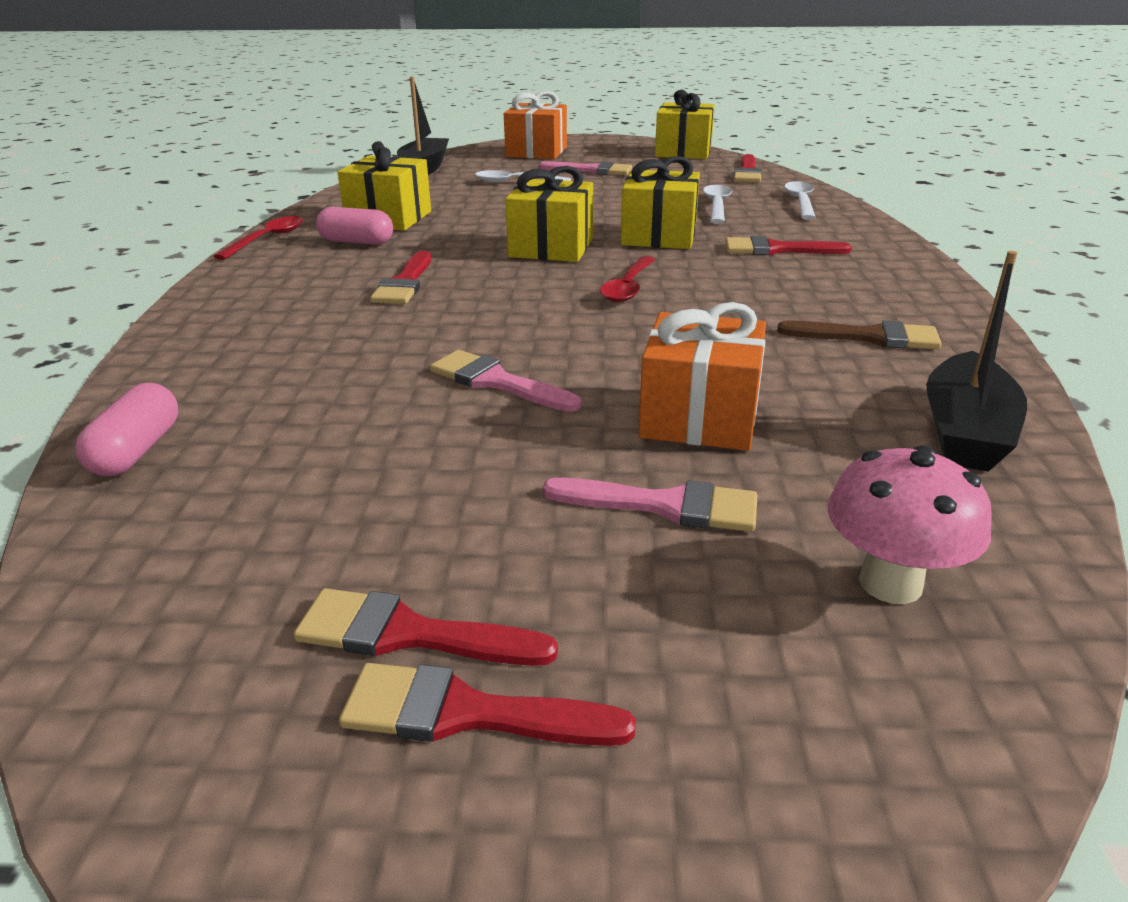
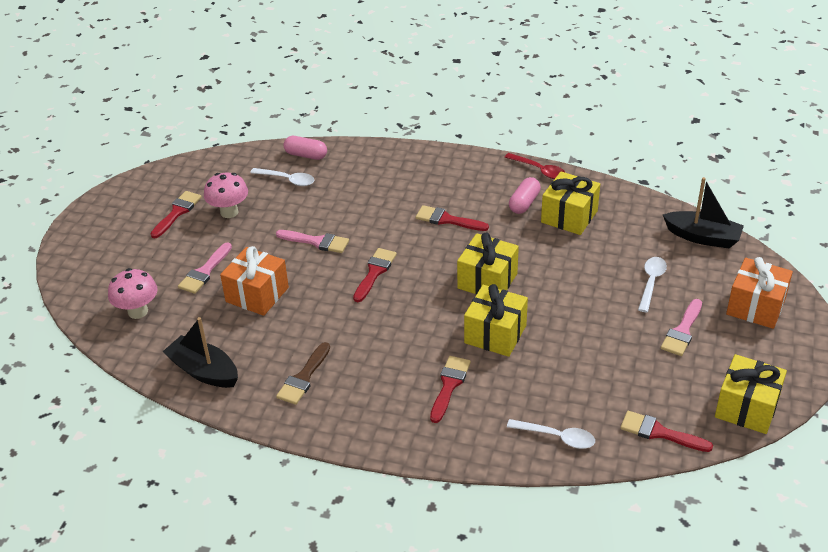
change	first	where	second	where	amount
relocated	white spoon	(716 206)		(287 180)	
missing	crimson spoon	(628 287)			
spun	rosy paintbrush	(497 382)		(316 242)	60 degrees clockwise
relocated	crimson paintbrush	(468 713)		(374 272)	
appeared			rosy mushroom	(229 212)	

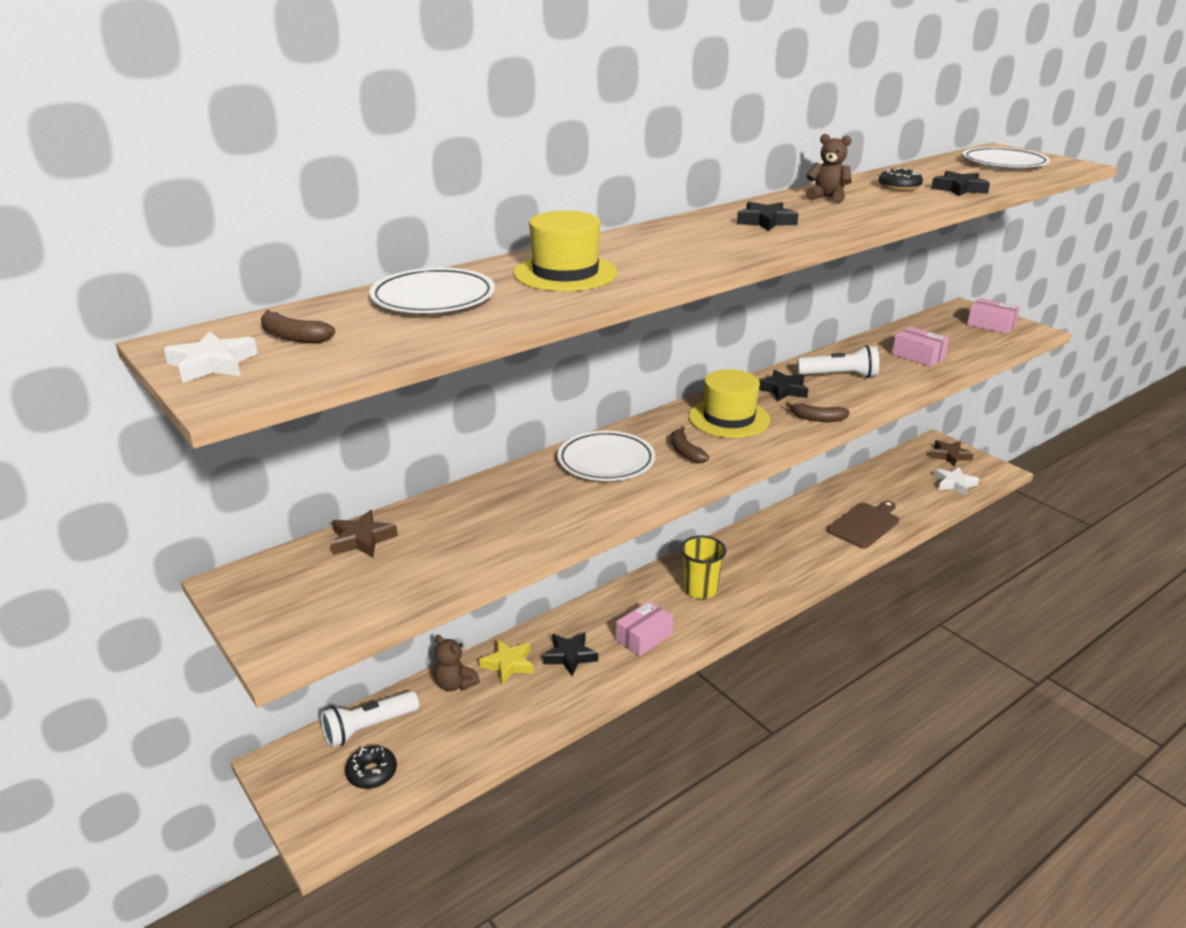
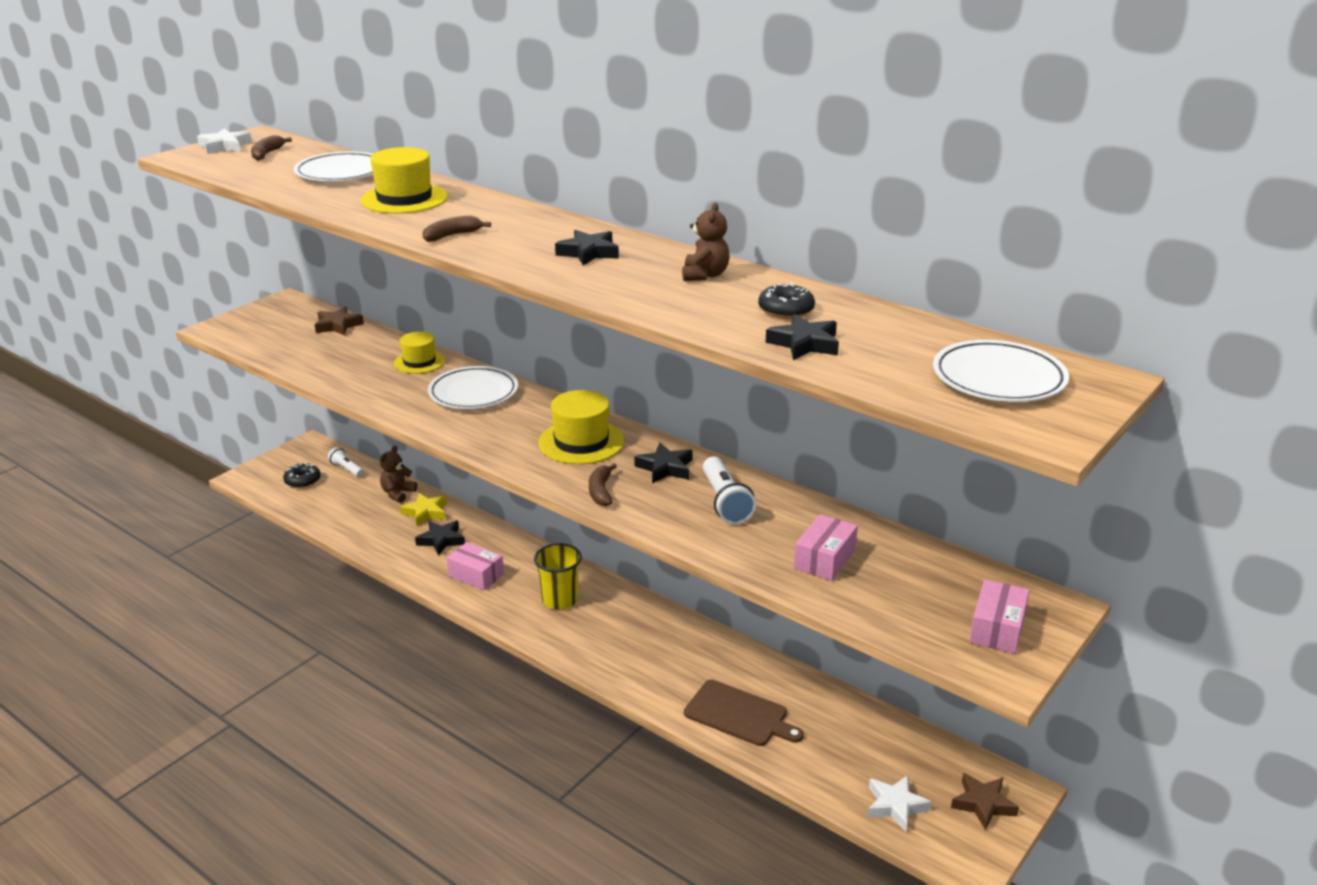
change	first	where	second	where	amount
relocated	dark brown banana fruit	(685 452)		(452 236)	
size	white torch	(368 727)		(346 469)	x0.62
appeared			yellow tall hat	(419 362)	

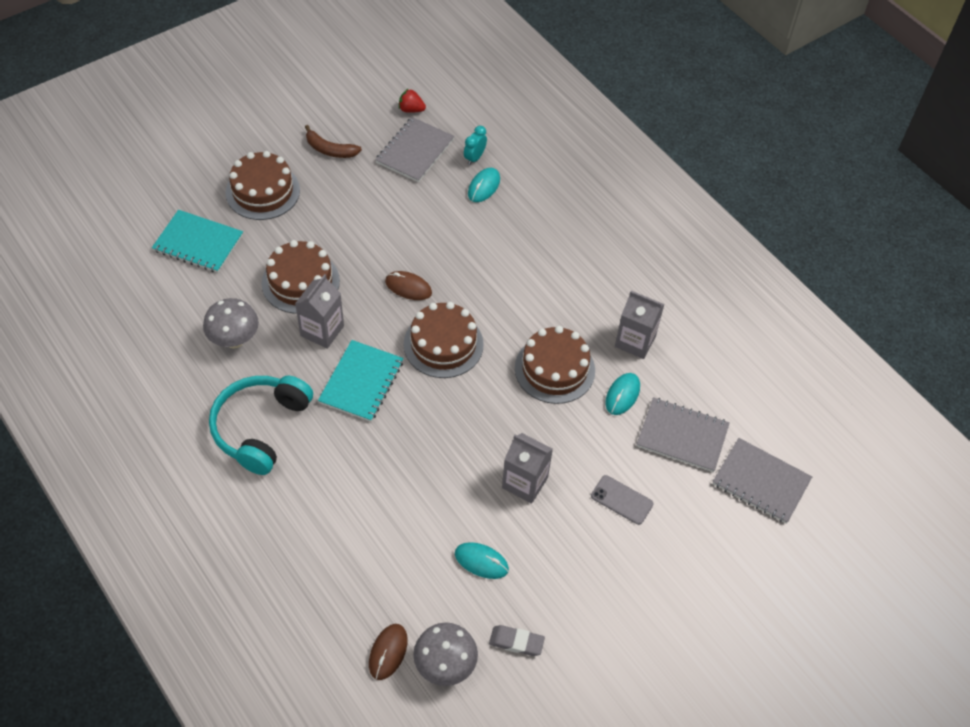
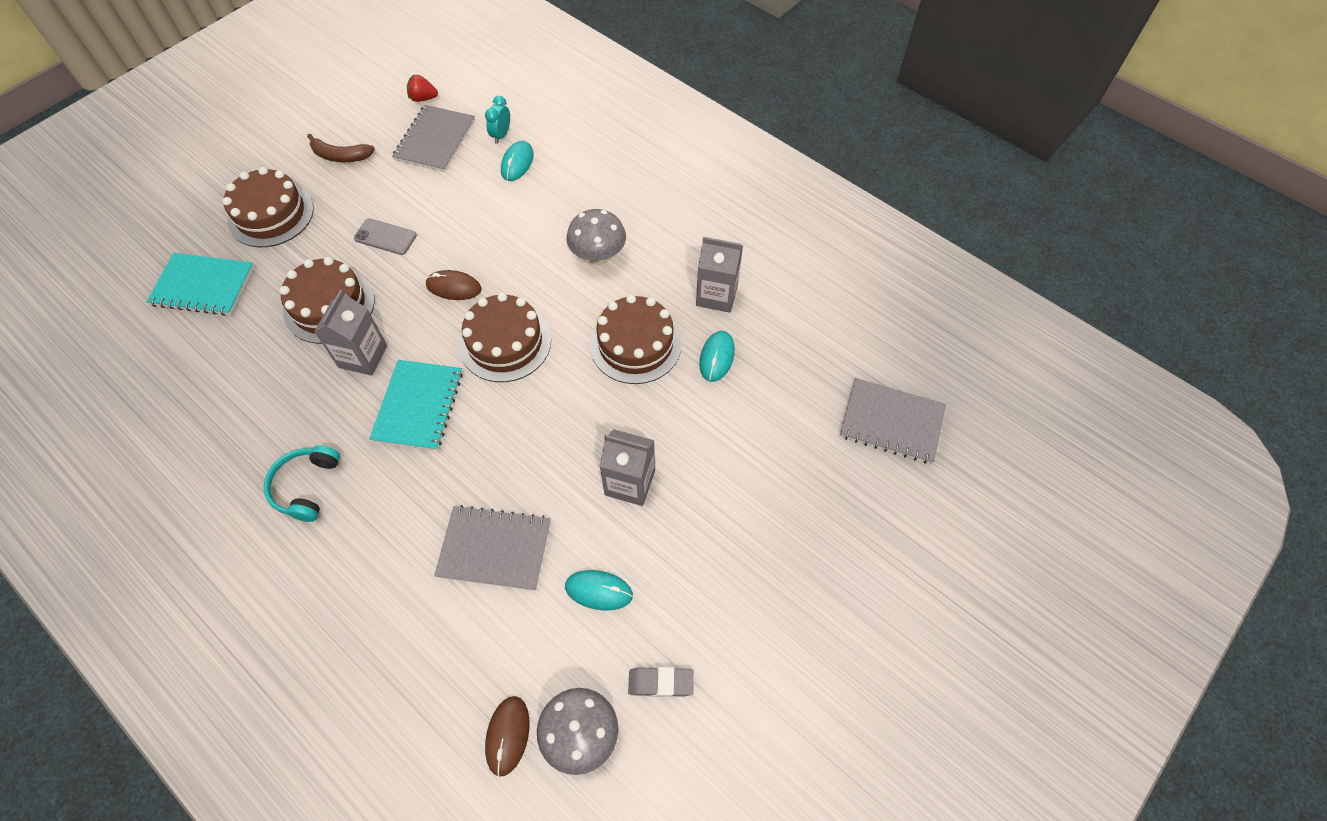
change	first	where	second	where	amount
relocated	grey mushroom	(234 340)		(598 257)	
size	aqua headset	(260 427)		(306 486)	x0.61
relocated	grey notepad	(682 436)		(494 549)	
relocated	grey phone	(622 500)		(385 237)	

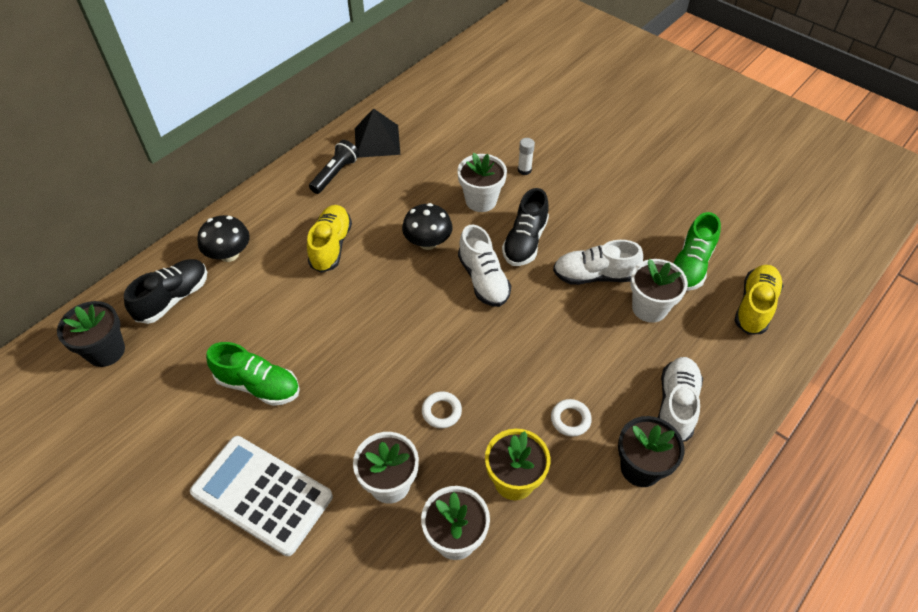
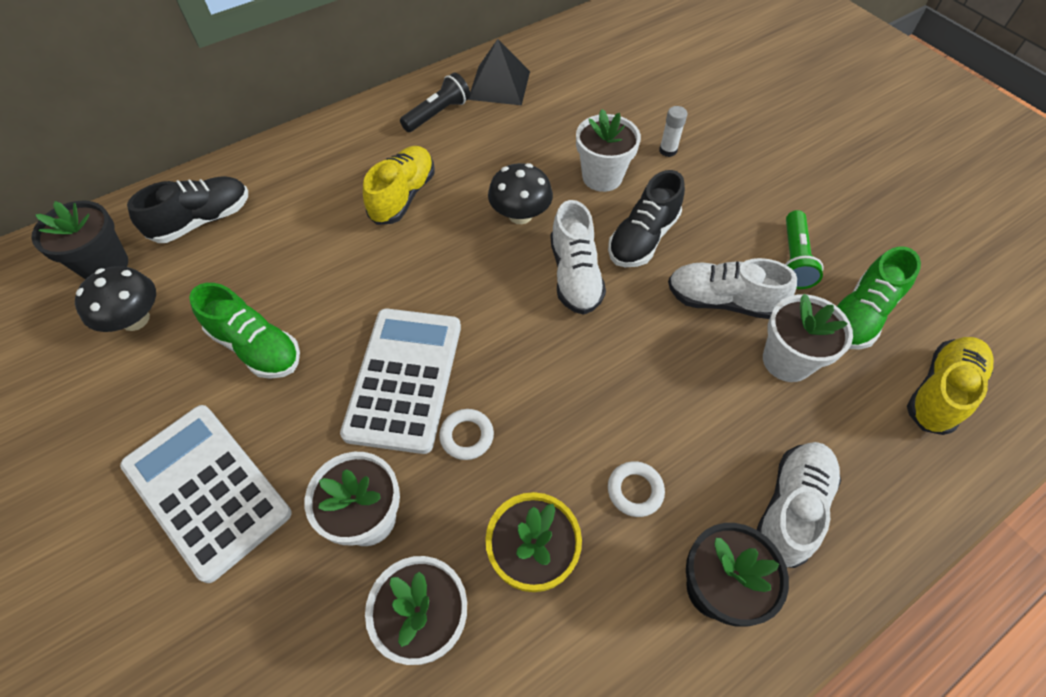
change	first	where	second	where	amount
relocated	jet-black mushroom	(229 254)		(135 319)	
appeared			green torch	(794 259)	
appeared			white adding machine	(405 379)	

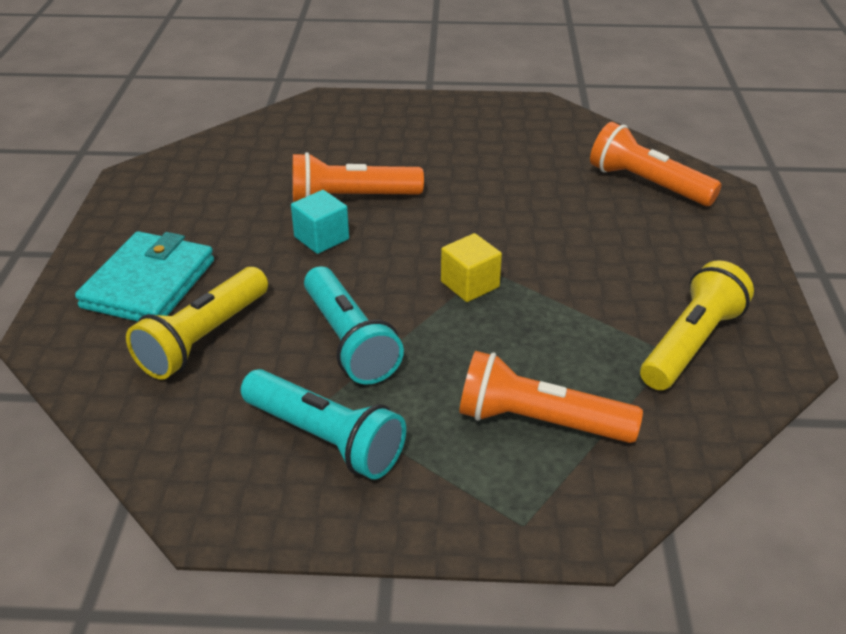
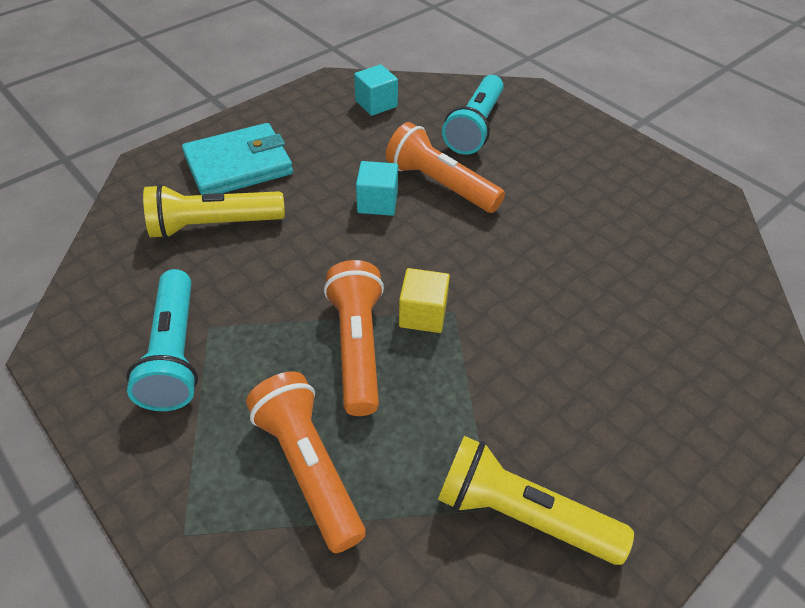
change	first	where	second	where	amount
relocated	bright orange torch	(647 184)		(357 346)	
spun	yellow torch	(690 343)		(521 514)	150 degrees counterclockwise
relocated	aqua torch	(349 341)		(475 127)	
appeared			aqua block	(376 104)	

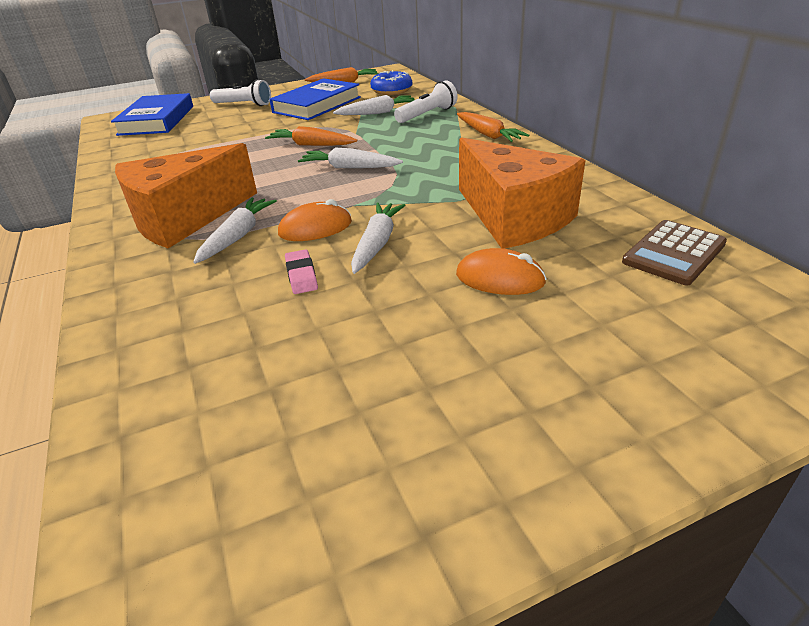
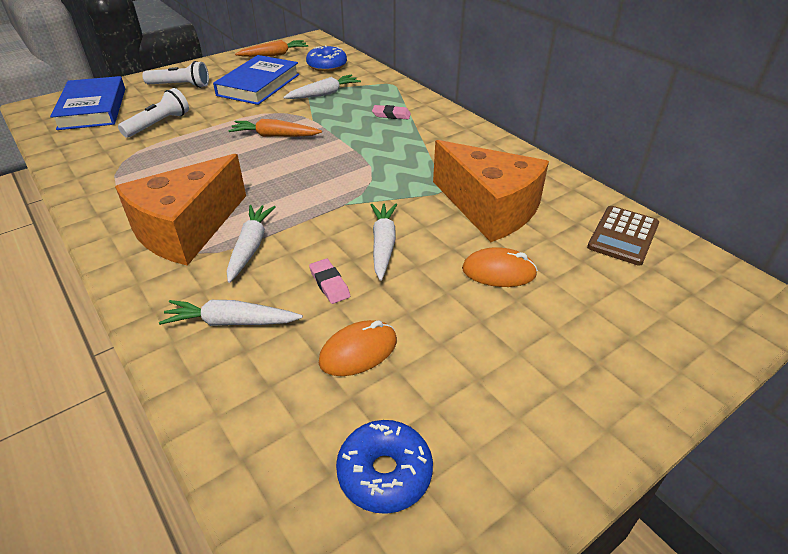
change	first	where	second	where	amount
relocated	white torch	(427 114)		(159 124)	
missing	bright orange toy carrot	(488 135)			
relocated	white toy carrot	(349 167)		(231 322)	
relocated	bright orange mouse	(315 228)		(358 351)	
appeared			rosy eraser	(391 115)	
appeared			blue glazed donut	(384 473)	

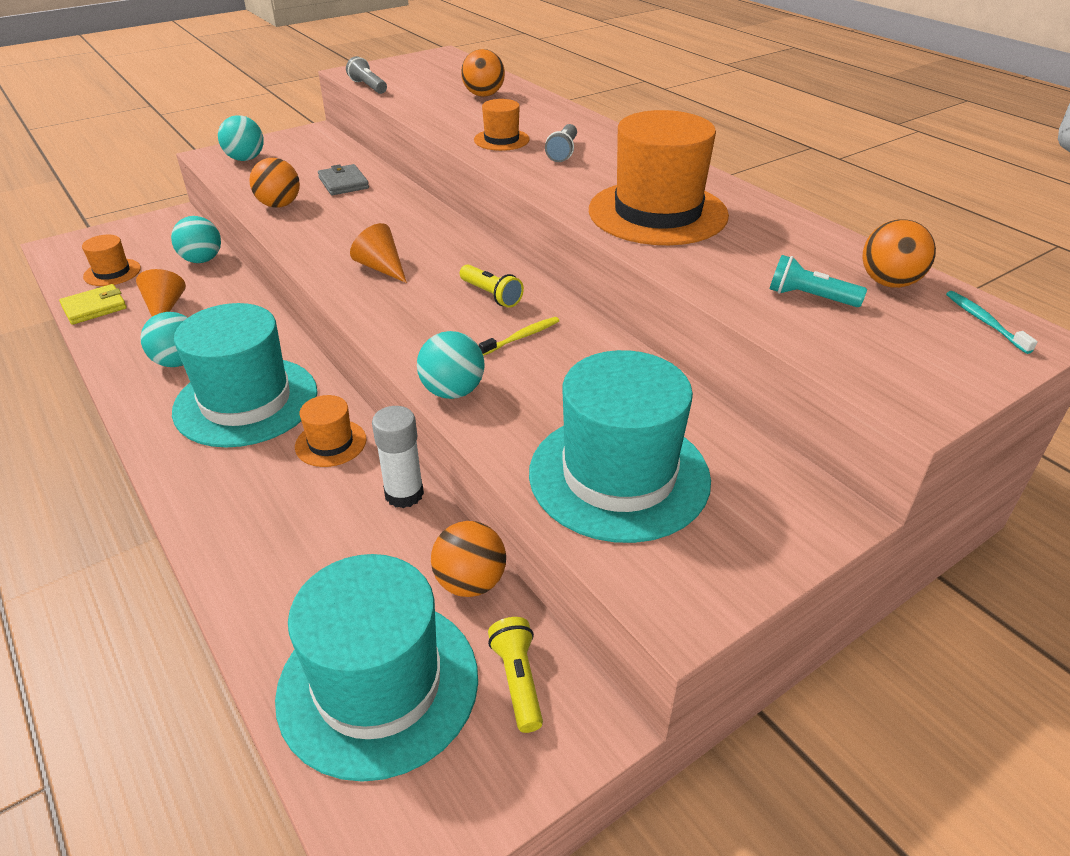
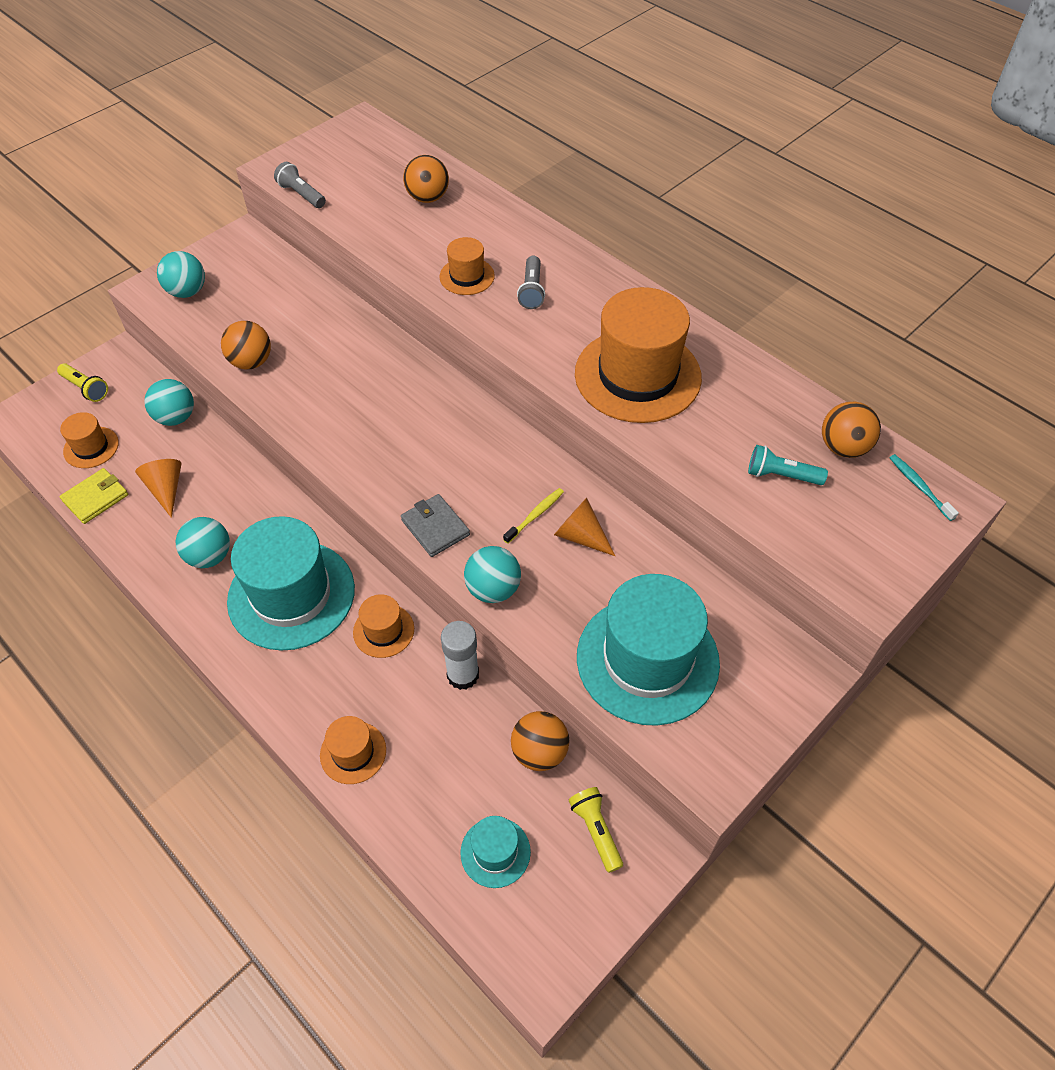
change	first	where	second	where	amount
relocated	grey billfold	(343 183)		(435 527)	
relocated	bright orange solid cone	(381 268)		(581 536)	
relocated	yellow torch	(491 295)		(86 388)	
size	aqua tall hat	(378 685)		(495 852)	x0.47
appeared			bright orange tall hat	(353 752)	

